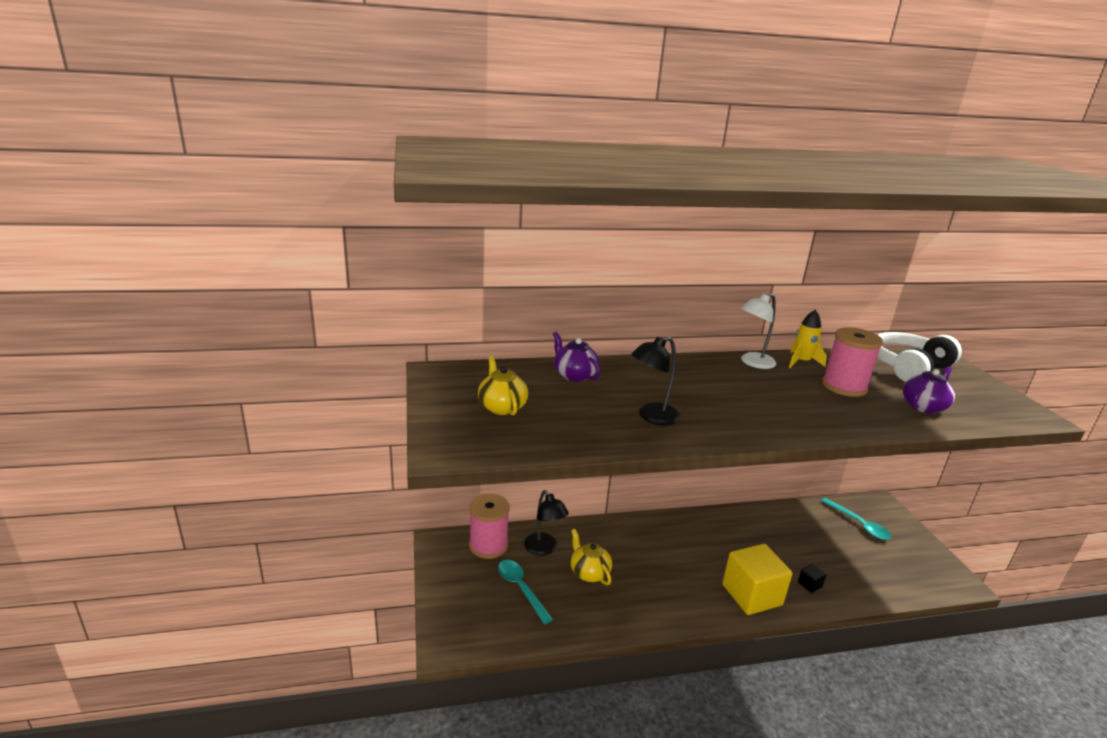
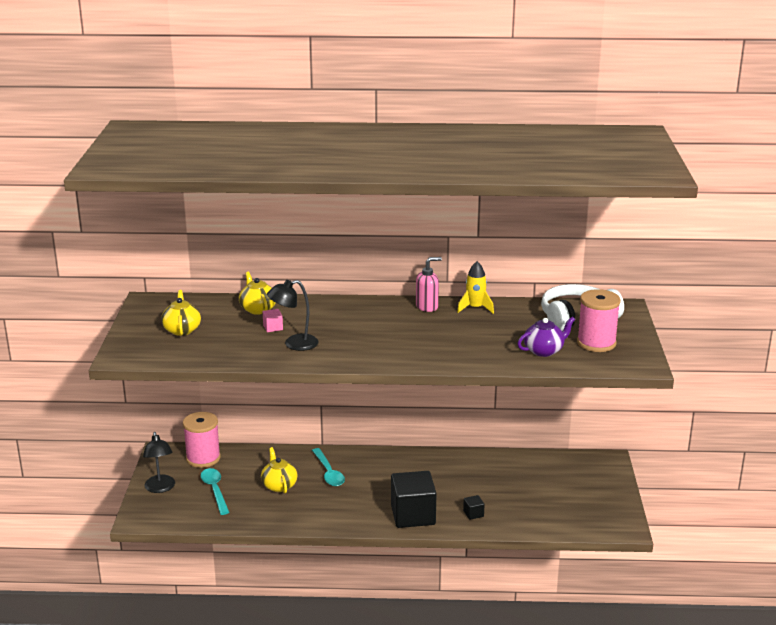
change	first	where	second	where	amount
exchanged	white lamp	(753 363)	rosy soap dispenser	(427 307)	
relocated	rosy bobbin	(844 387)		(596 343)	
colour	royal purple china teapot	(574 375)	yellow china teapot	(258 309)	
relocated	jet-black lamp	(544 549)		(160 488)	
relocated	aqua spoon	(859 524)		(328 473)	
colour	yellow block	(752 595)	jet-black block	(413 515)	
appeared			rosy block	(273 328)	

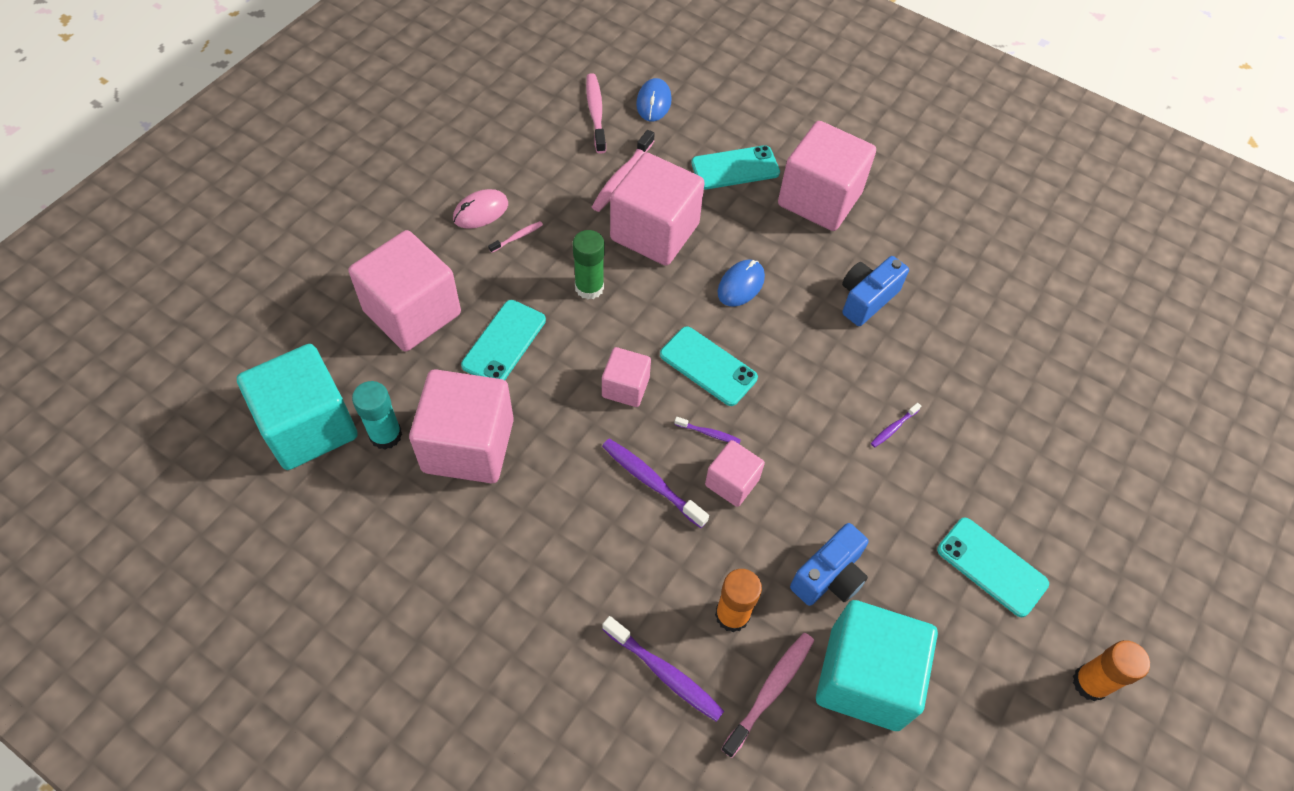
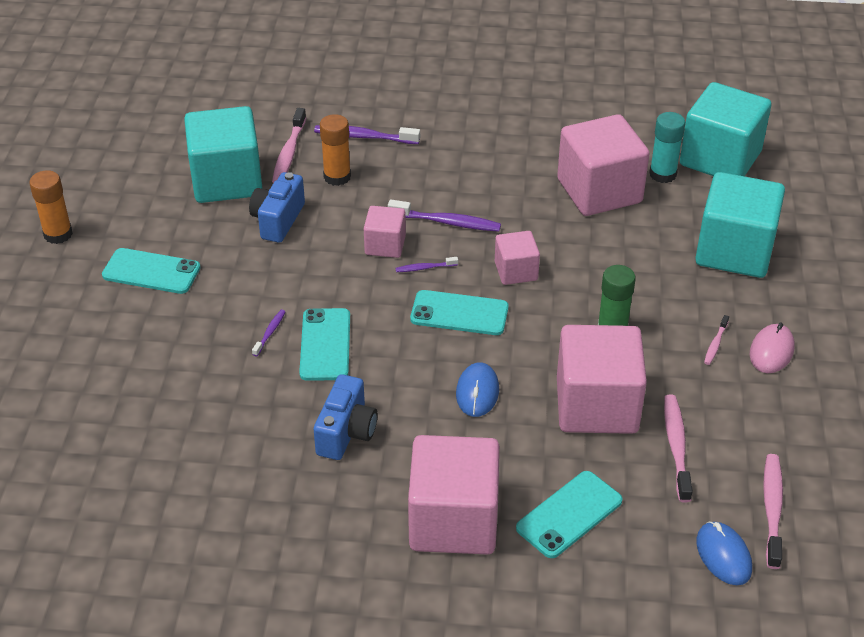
change	first	where	second	where	amount
spun	rosy tooth brush	(595 113)		(772 509)	135 degrees counterclockwise
colour	rosy block	(412 312)	aqua block	(734 251)	
relocated	aqua phone	(504 342)		(325 345)	

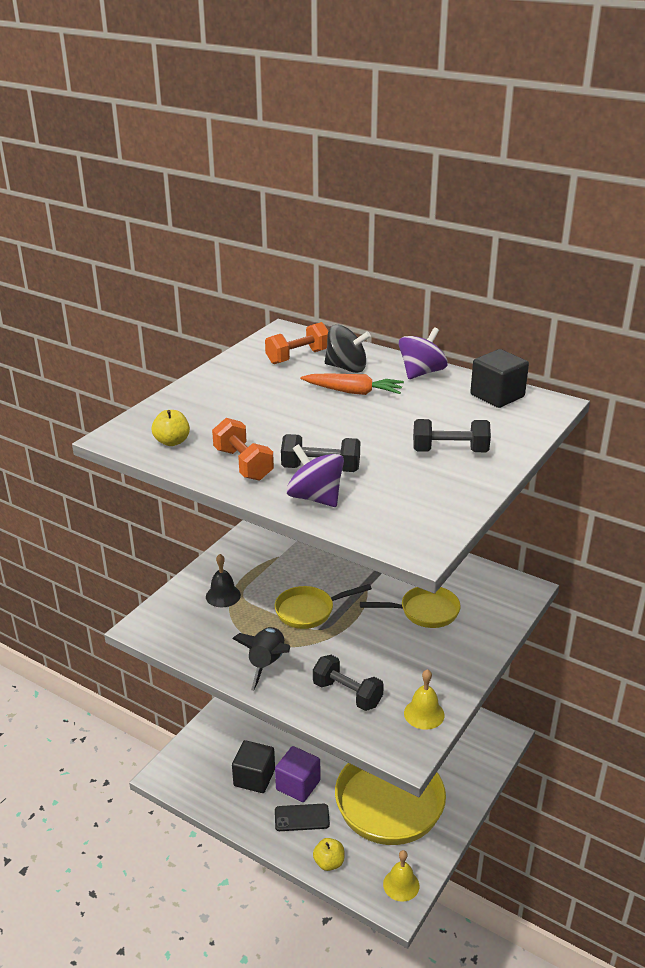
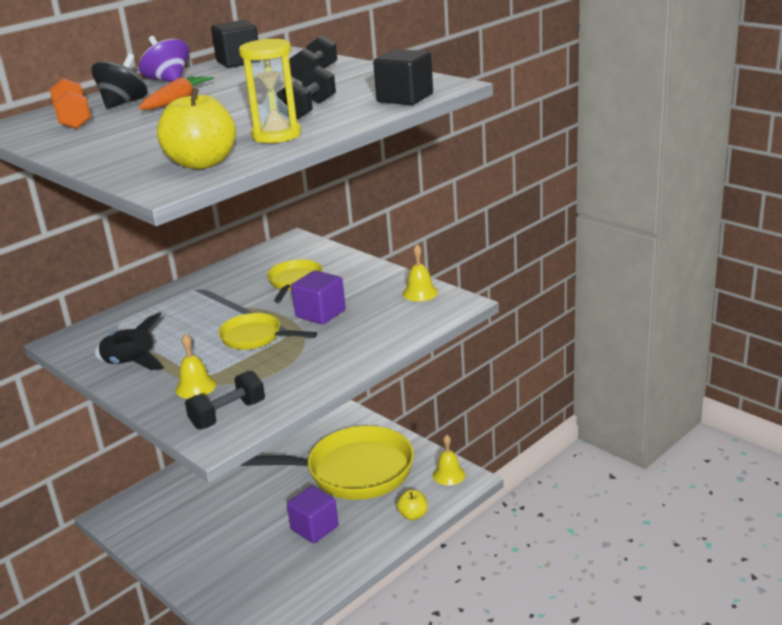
change	first	where	second	where	amount
size	yellow apple fruit	(172 442)		(202 163)	x1.76
exchanged	bright orange free weight	(243 464)	yellow sand timer	(276 135)	
missing	royal purple toy top	(315 498)			
colour	jet-black hand bell	(223 595)	yellow hand bell	(195 387)	
spun	yellow skillet	(309 611)		(256 338)	120 degrees clockwise
relocated	jet-black toy rocket	(267 664)		(131 364)	
relocated	jet-black free weight	(347 694)		(228 415)	
relocated	jet-black block	(254 778)		(405 98)	
missing	jet-black phone	(302 818)			
appeared			royal purple block	(320 313)	

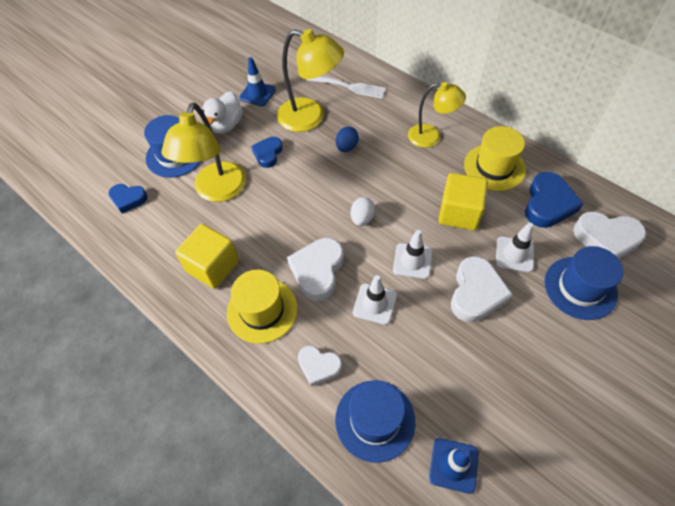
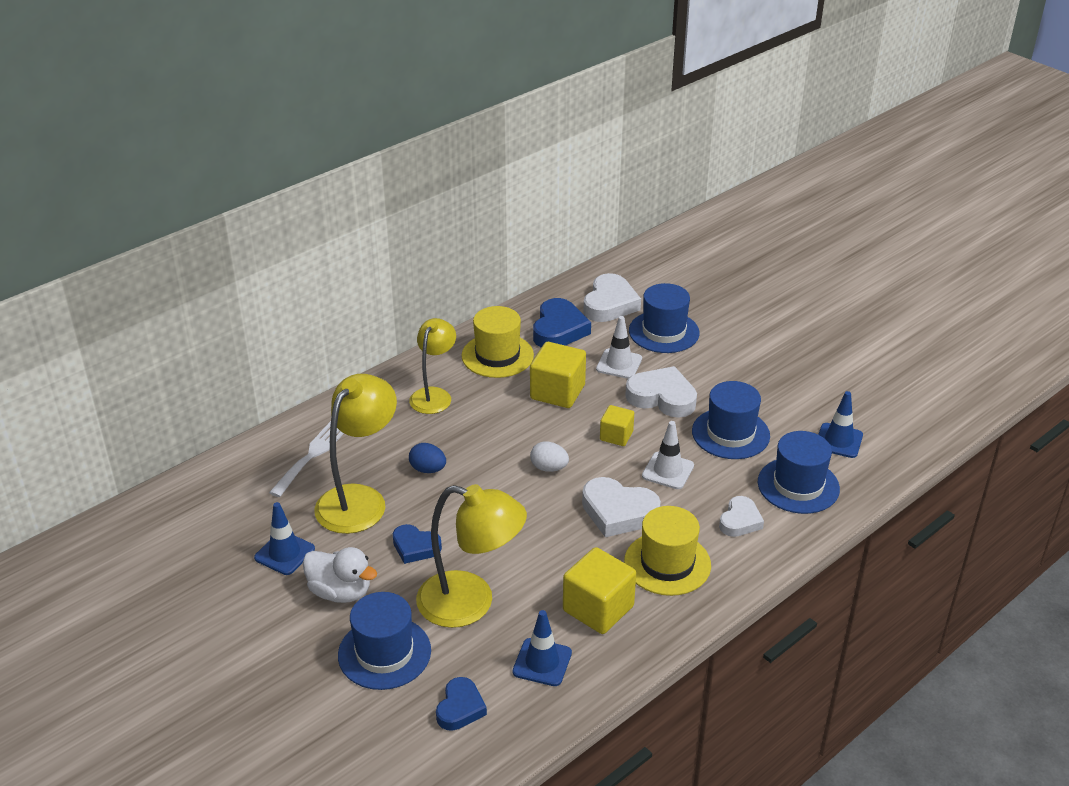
change	first	where	second	where	amount
spun	blue heart	(548 204)		(559 329)	75 degrees clockwise
exchanged	white traffic cone	(412 261)	yellow block	(616 436)	
appeared			blue tall hat	(730 433)	
appeared			blue traffic cone	(542 662)	

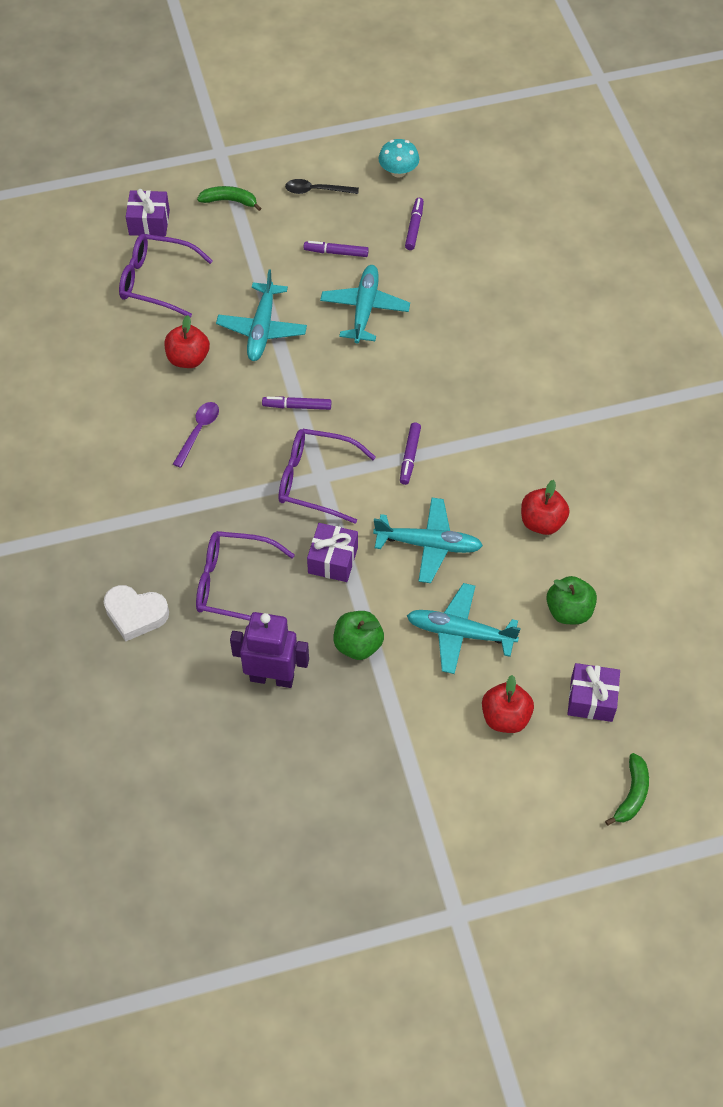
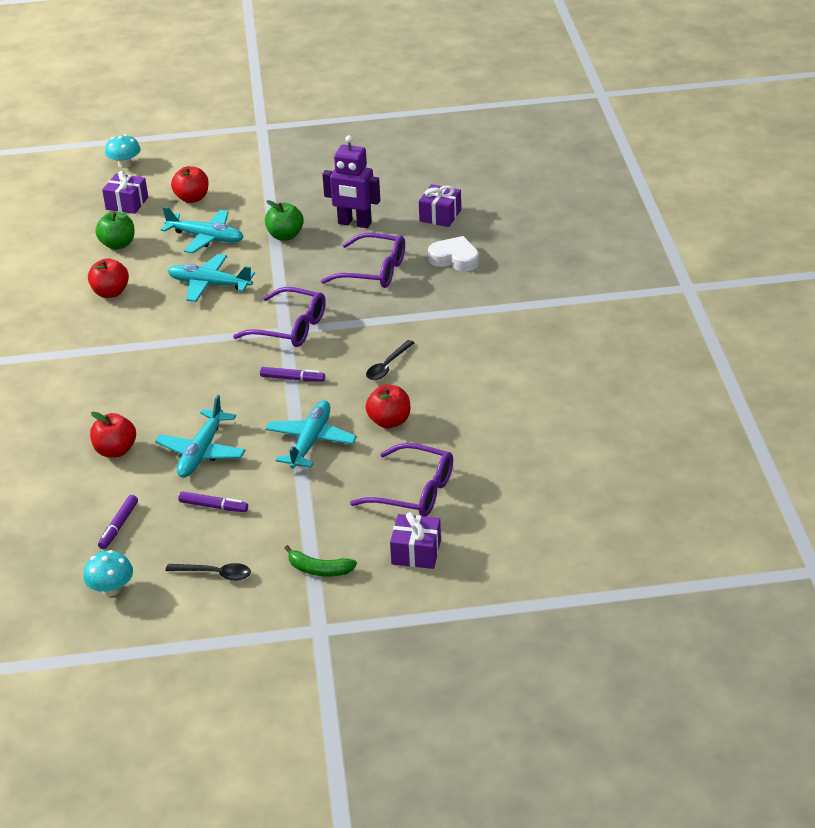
change	first	where	second	where	amount
colour	royal purple spoon	(198 431)	jet-black spoon	(387 366)	
missing	royal purple felt pen	(410 456)			
relocated	royal purple wrapped gift	(333 560)		(440 215)	
exchanged	green banana fruit	(632 794)	aqua mushroom	(125 164)	
appeared			crimson apple fruit	(115 450)	

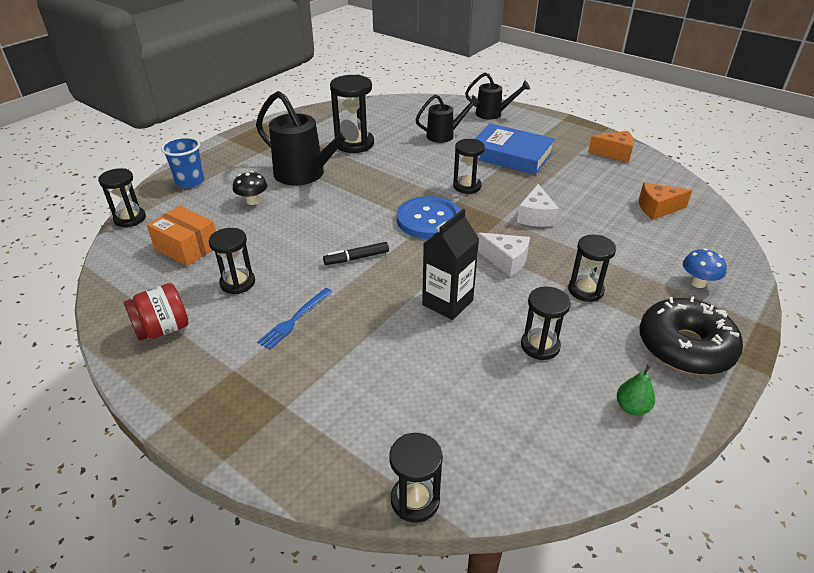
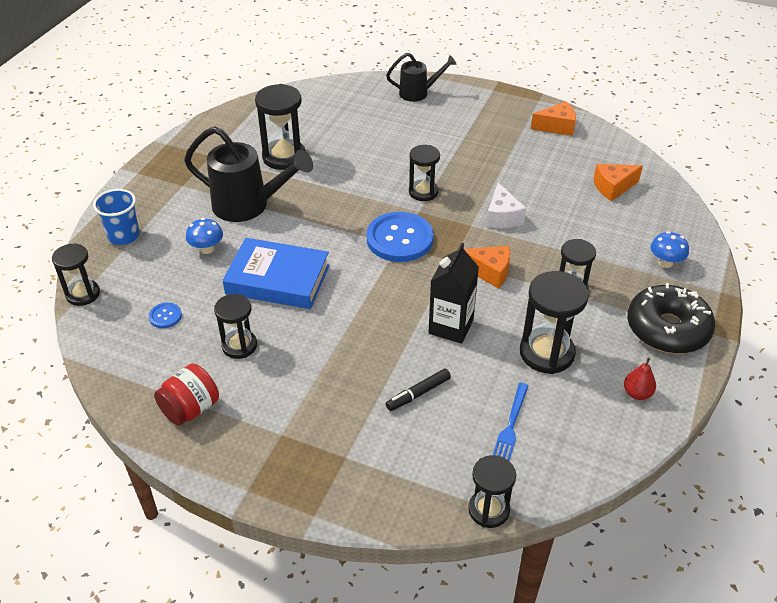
change	first	where	second	where	amount
missing	jet-black watering can	(444 135)			
relocated	blue hardback	(510 154)		(278 279)	
colour	jet-black mushroom	(252 201)	blue mushroom	(207 249)	
exchanged	bright orange parcel	(187 247)	blue button	(165 316)	
colour	white cheese wedge	(505 261)	bright orange cheese wedge	(489 272)	
relocated	jet-black felt pen	(356 258)		(418 393)	
size	jet-black sand timer	(540 346)		(546 353)	x1.55
relocated	blue table fork	(295 319)		(511 425)	
colour	green toy pear	(632 407)	crimson toy pear	(637 393)	

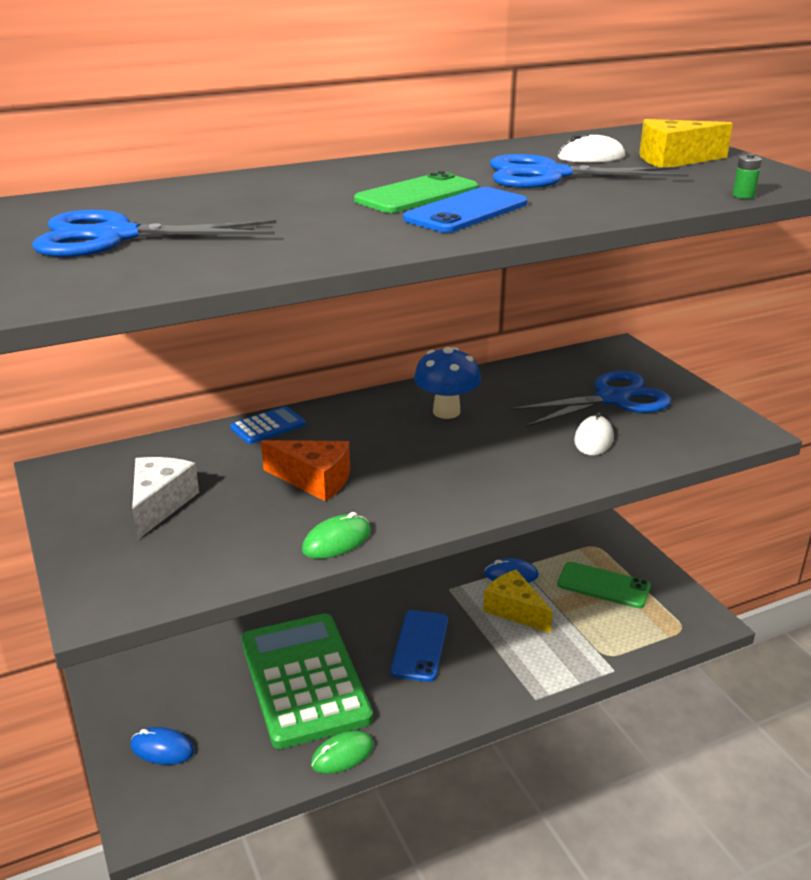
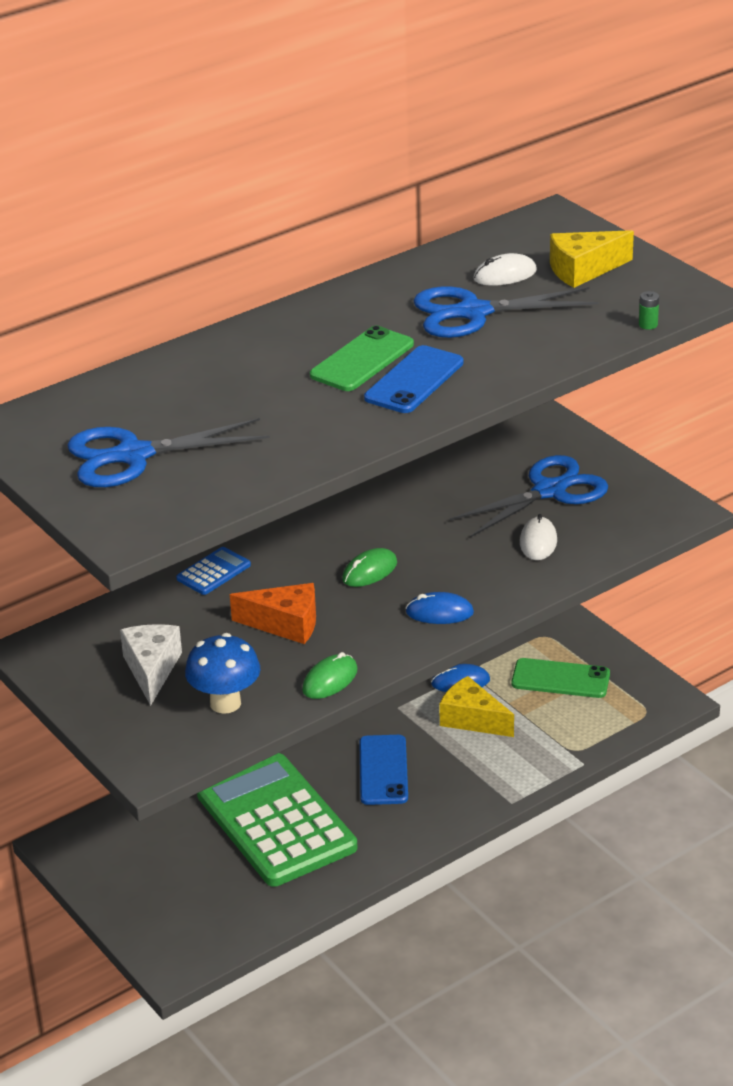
change	first	where	second	where	amount
relocated	blue mushroom	(446 412)		(225 703)	
relocated	blue mouse	(162 749)		(439 612)	
relocated	green mouse	(342 755)		(369 571)	

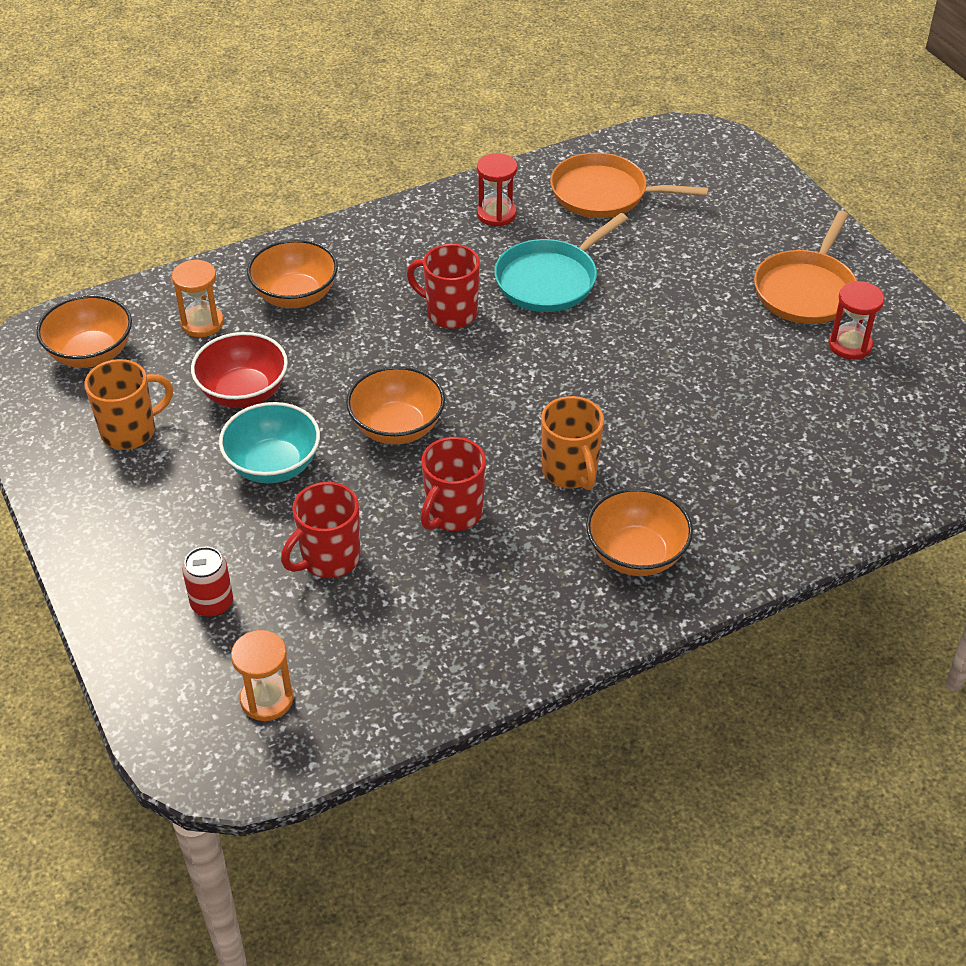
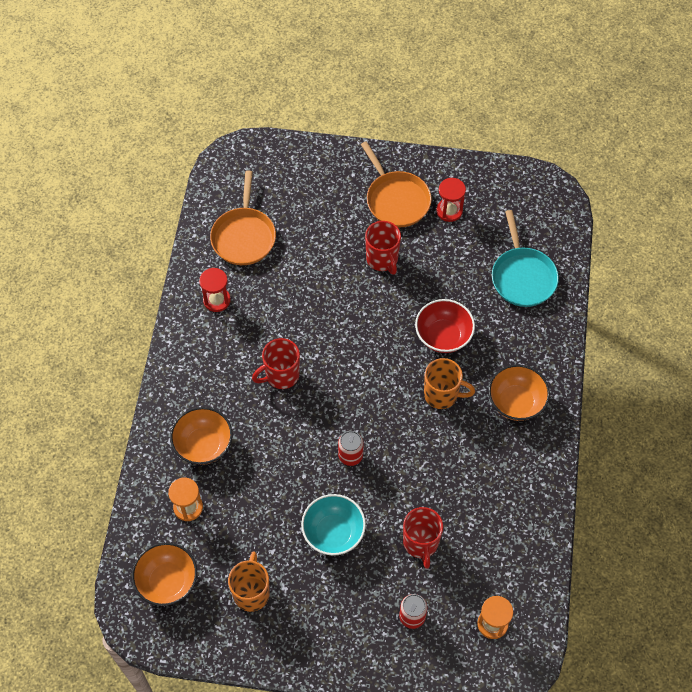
change	first	where	second	where	amount
spun	bright orange skillet	(604 194)		(244 236)	45 degrees counterclockwise
relocated	aqua skillet	(550 280)		(522 277)	
relocated	crimson serving bowl	(243 392)		(443 336)	
exchanged	bright orange serving bowl	(397 427)	crimson soda can	(350 455)	
relocated	crimson mug	(453 513)		(382 259)	

